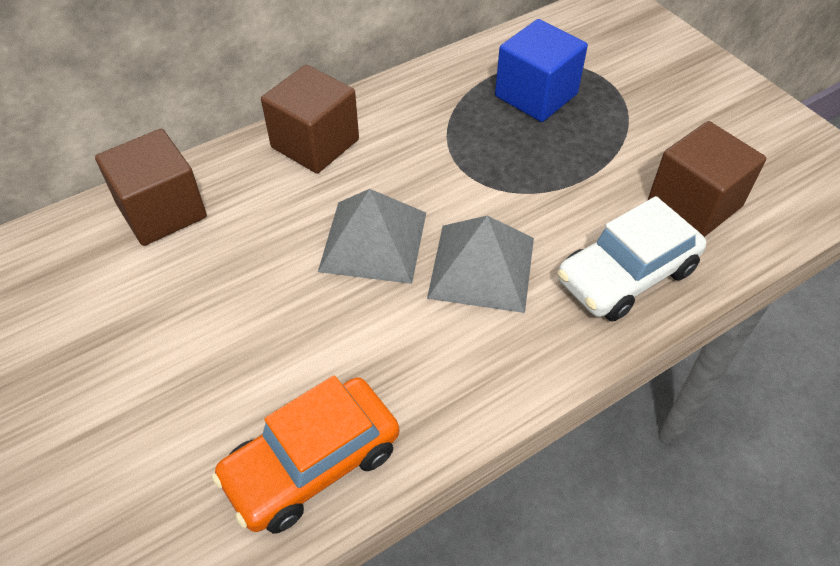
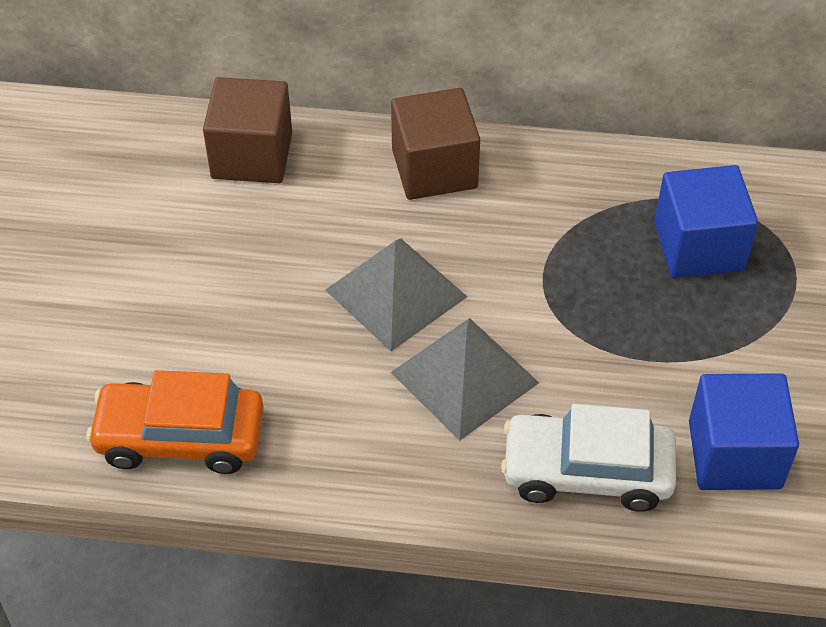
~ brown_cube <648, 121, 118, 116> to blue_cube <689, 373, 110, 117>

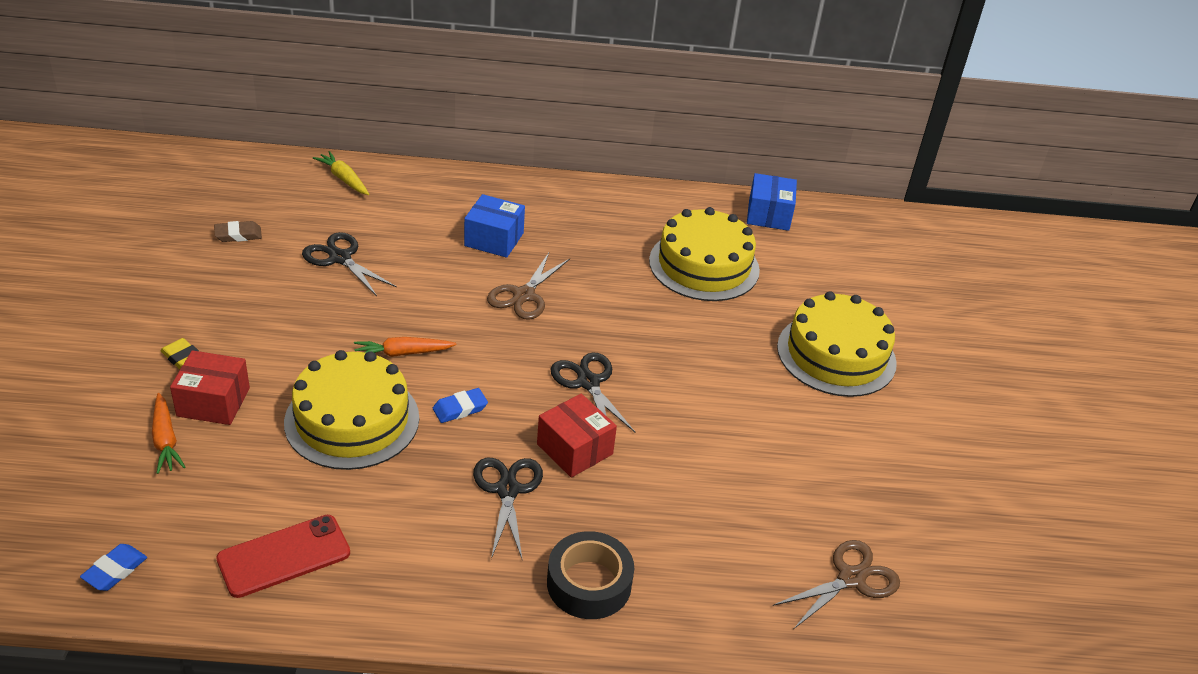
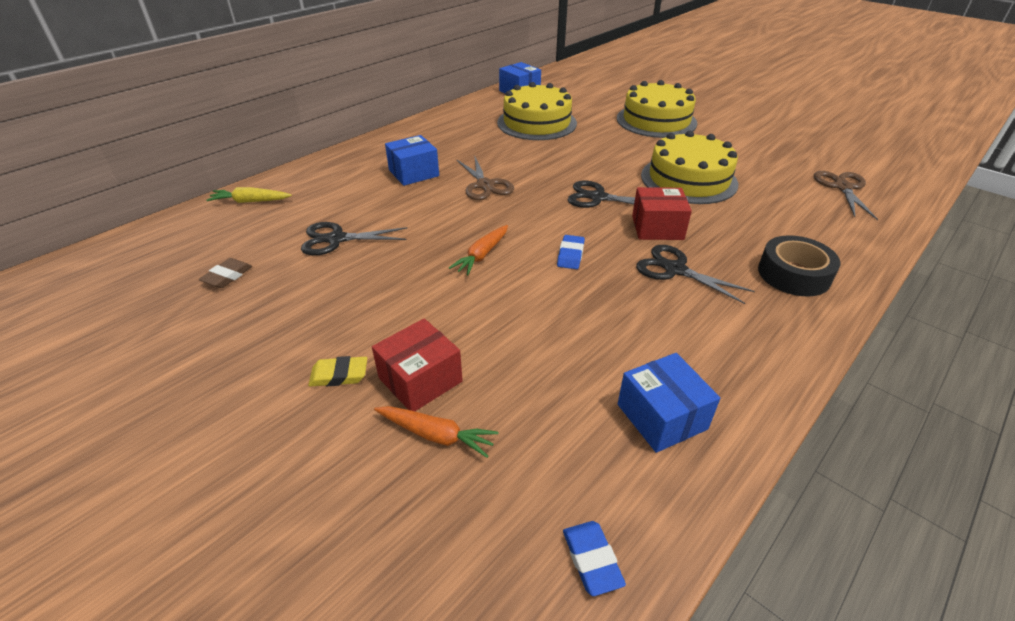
~ yellow_cake <284, 350, 135, 120> to <641, 131, 97, 73>
~ red_phone <216, 515, 134, 83> to blue_box <618, 353, 102, 100>

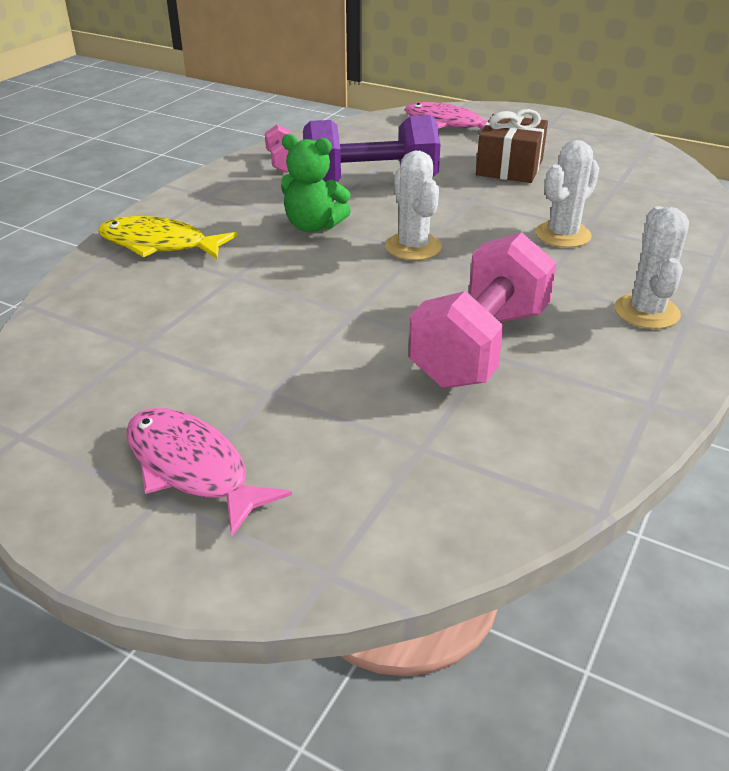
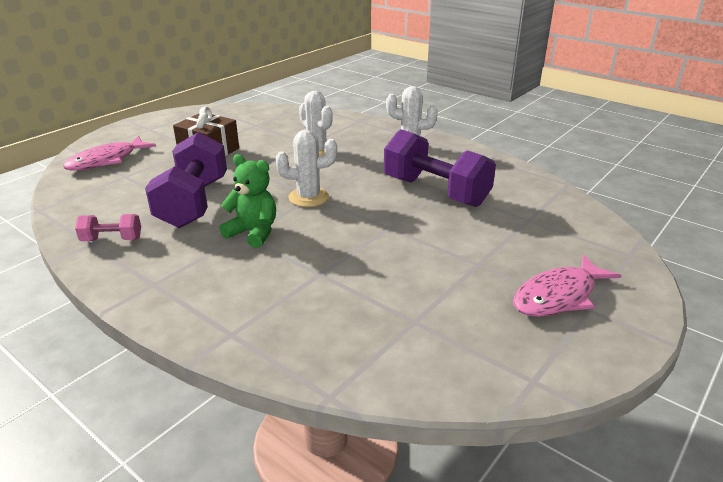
- yellow_fish <98, 216, 139, 43>
~ pink_dumbbell <409, 232, 148, 156> to purple_dumbbell <384, 129, 112, 78>
~ green_teddy_bear <281, 134, 70, 99> = <219, 154, 57, 94> 90 degrees counterclockwise

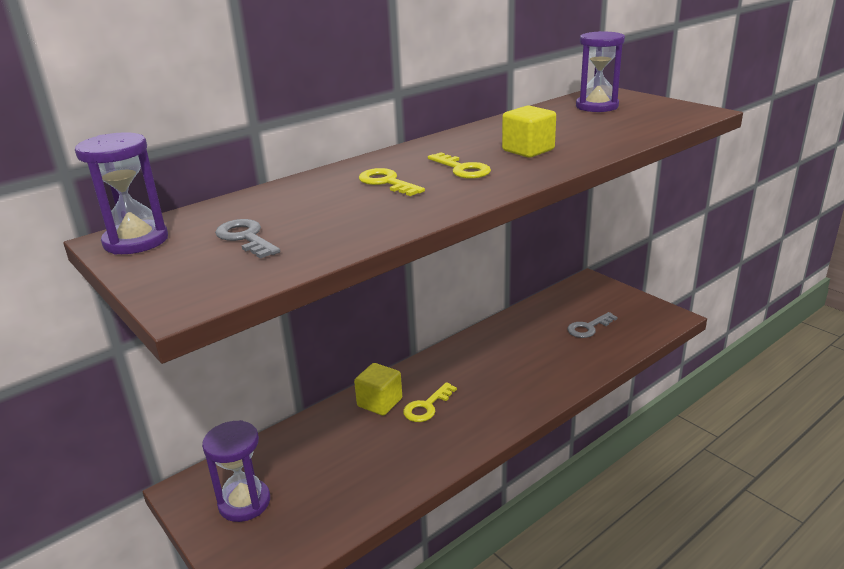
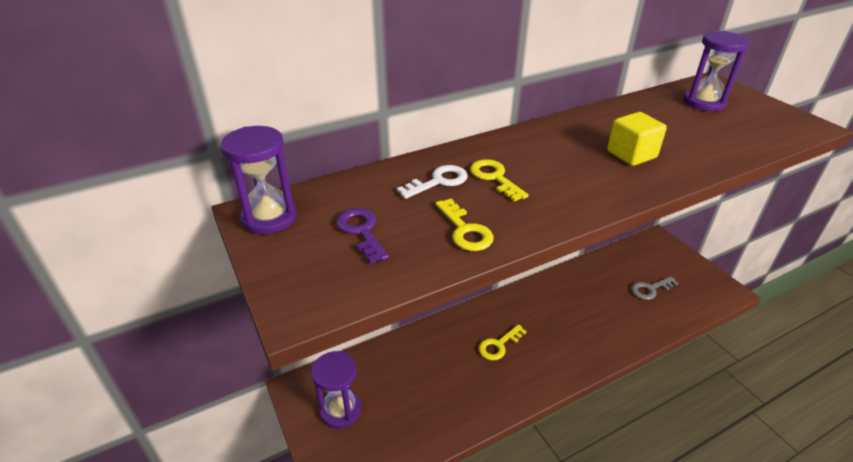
- yellow_cube <354, 363, 48, 53>
+ white_key <397, 165, 71, 34>
~ yellow_key <428, 152, 63, 27> to <436, 198, 58, 53>
~ grey_key <215, 219, 65, 40> to purple_key <336, 208, 53, 55>

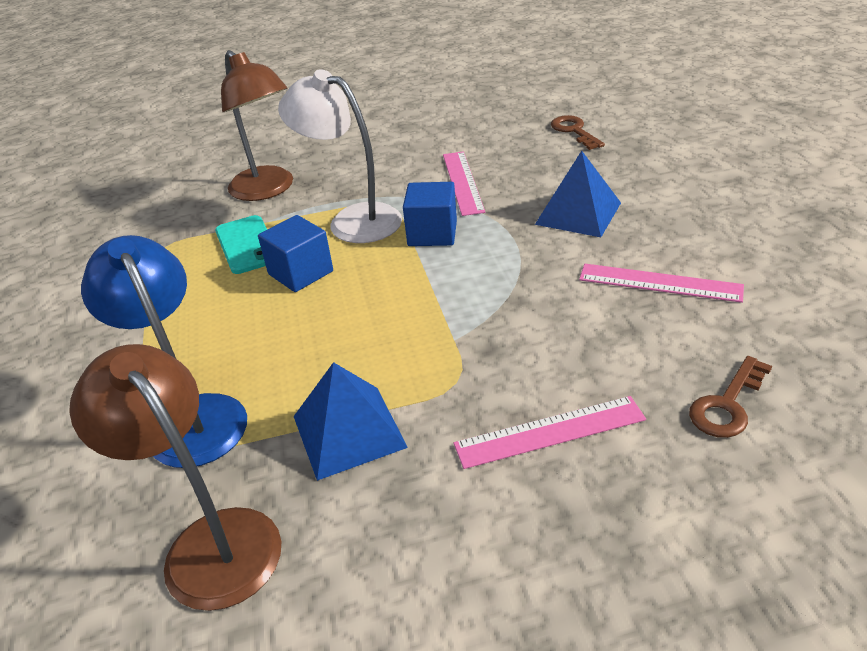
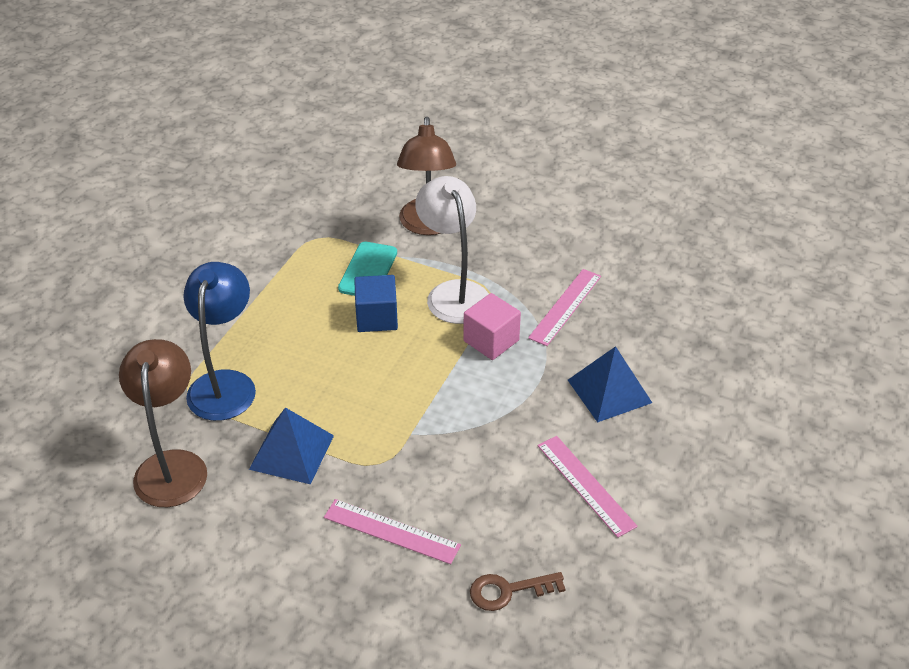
- brown_key <551, 115, 54, 35>
~ blue_cube <403, 182, 54, 64> to pink_cube <463, 293, 58, 67>

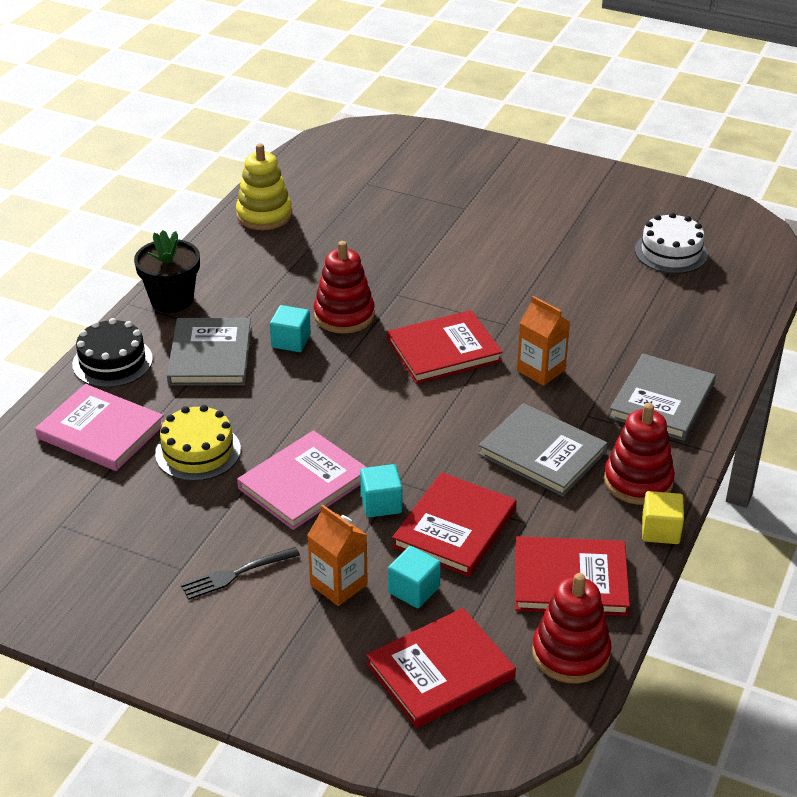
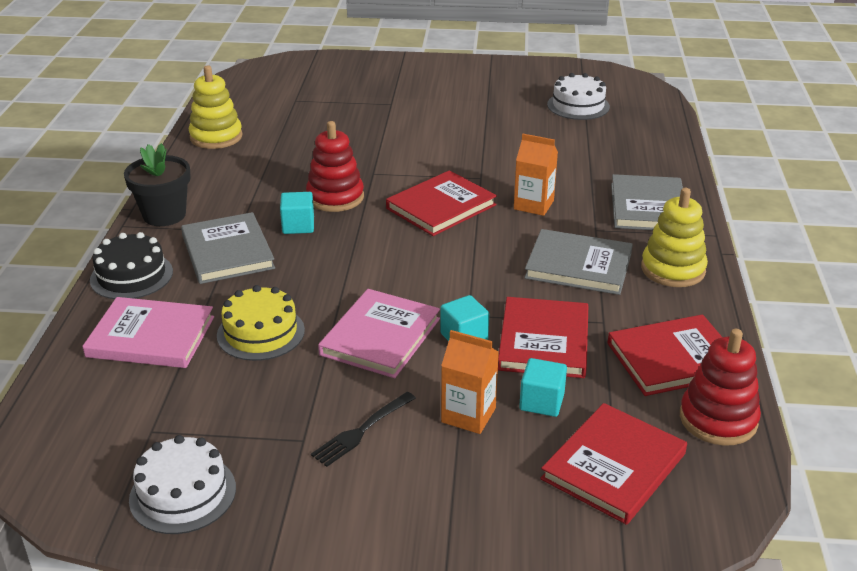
- yellow_cube <642, 491, 42, 53>
+ white_cake <129, 435, 107, 99>
~ red_stacking_toy <604, 403, 71, 102> to yellow_stacking_toy <641, 188, 67, 99>

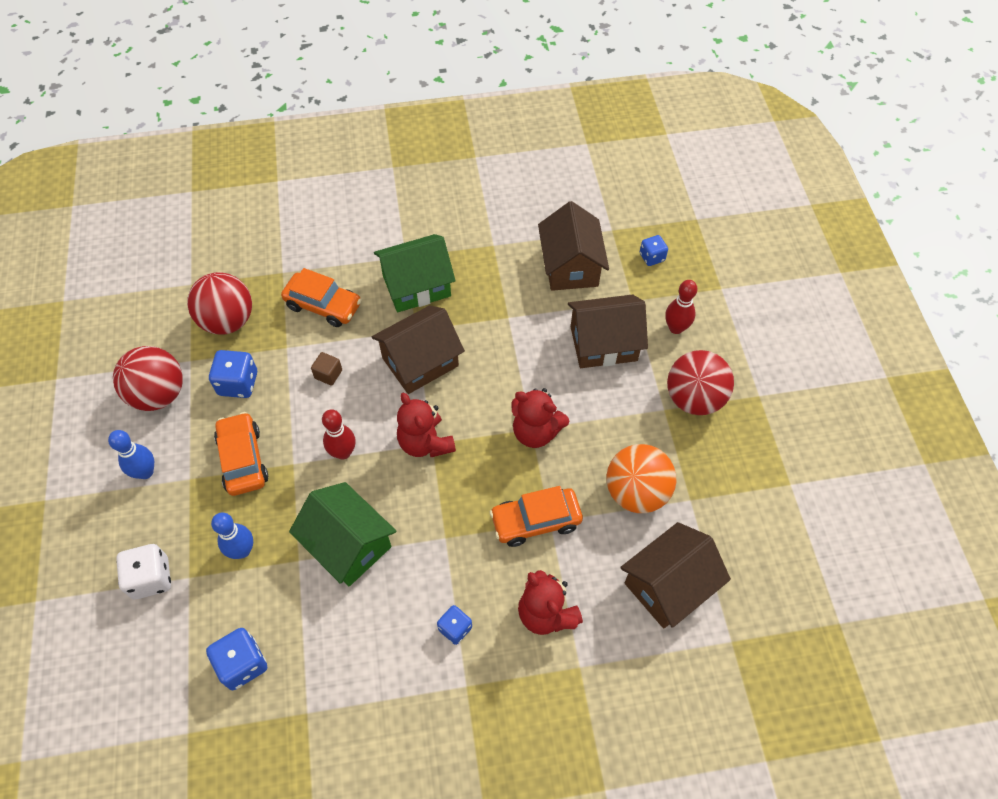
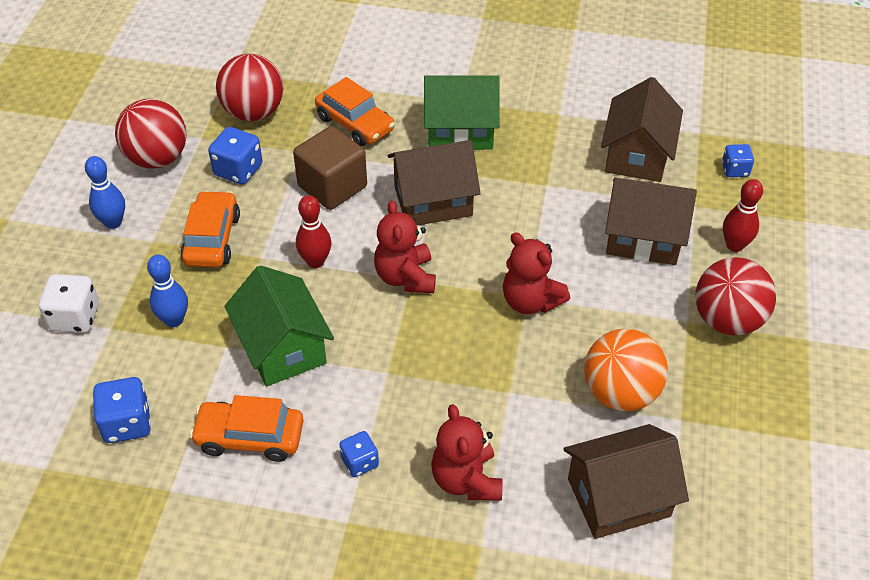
~ orange_car <490, 486, 93, 61> to <190, 395, 113, 67>
~ brown_cube <311, 352, 31, 34> = <293, 126, 74, 84> x2.17

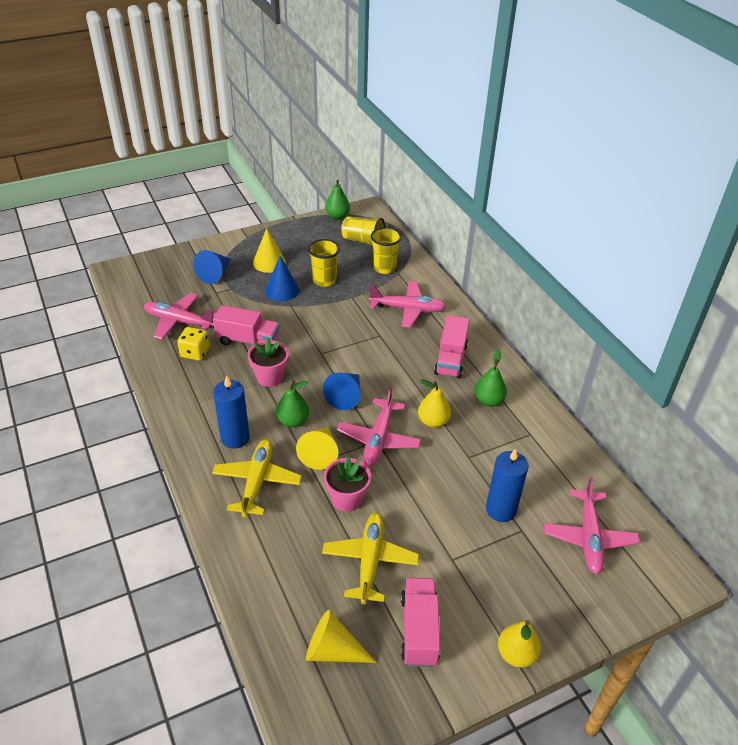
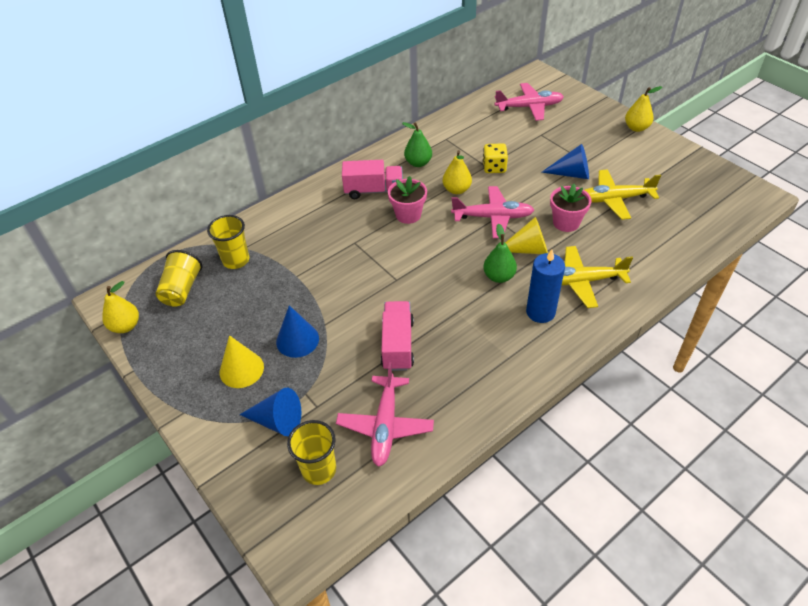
- yellow_cone <306, 610, 70, 53>
- pink_plane <369, 281, 77, 47>
- pink_truck <401, 578, 39, 89>
- blue_candle <486, 449, 42, 73>
~ yellow_dice <177, 327, 32, 34> to <483, 144, 25, 29>
~ pink_flower_pot <247, 338, 42, 49> to <388, 176, 39, 48>
~ yellow_cup <308, 239, 32, 48> to <287, 420, 49, 65>
~ blue_cone <323, 373, 38, 37> to <541, 144, 48, 35>
~ green_pear <325, 180, 25, 40> to yellow_pear <102, 281, 37, 52>

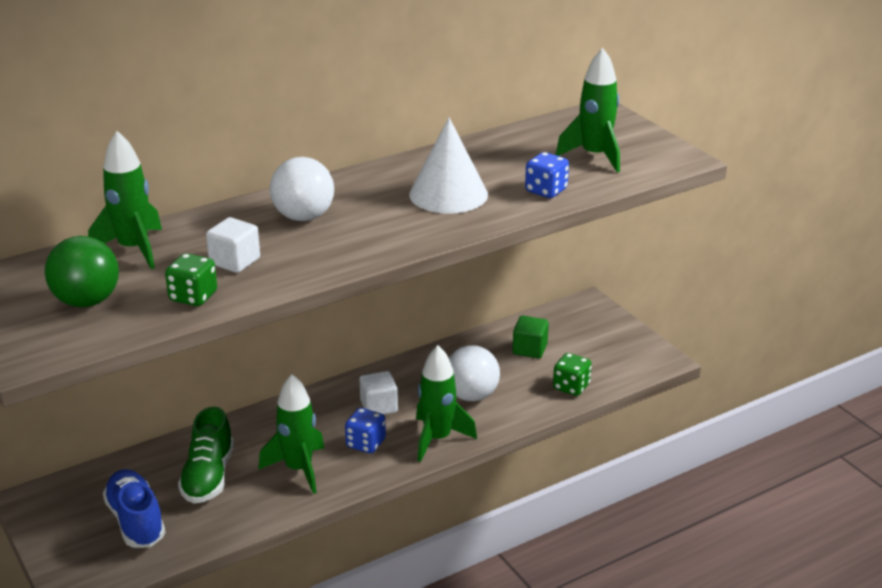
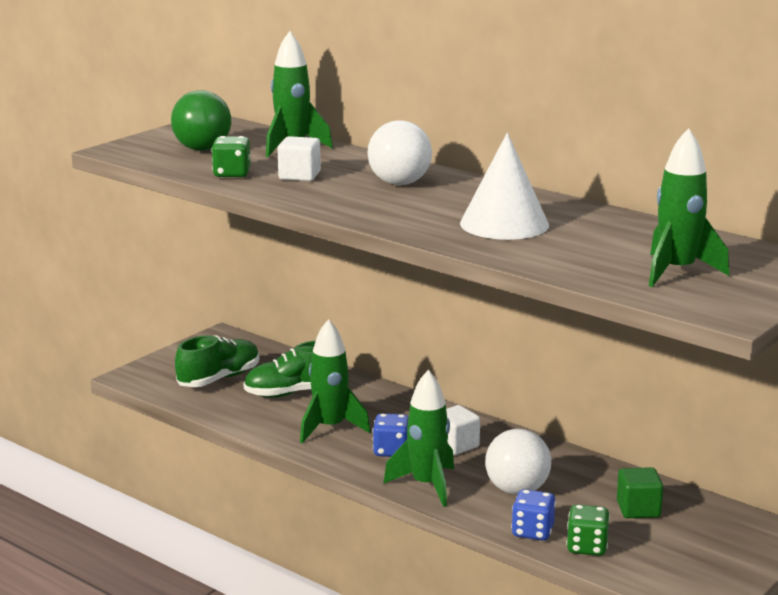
~ blue_dice <525, 152, 44, 46> to <511, 489, 45, 52>
~ blue_shoe <103, 469, 62, 79> to green_shoe <175, 335, 84, 52>

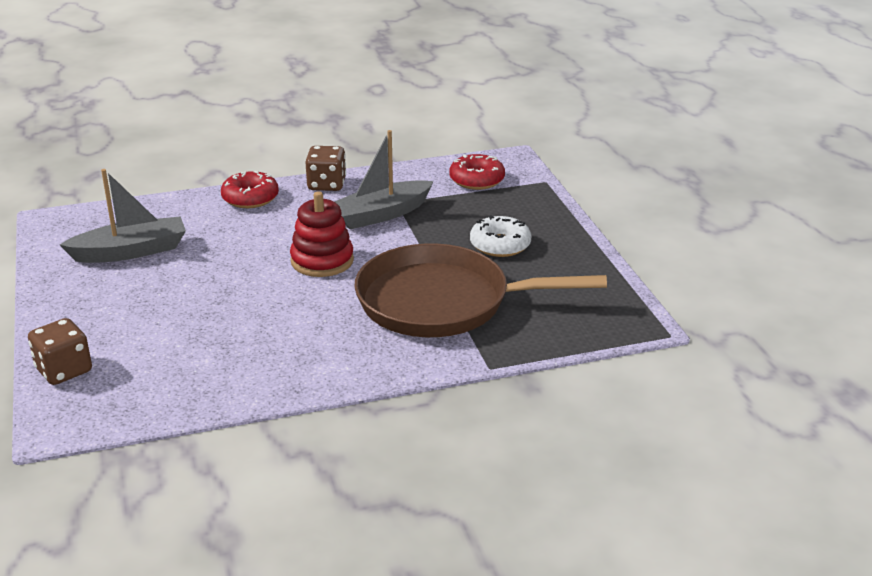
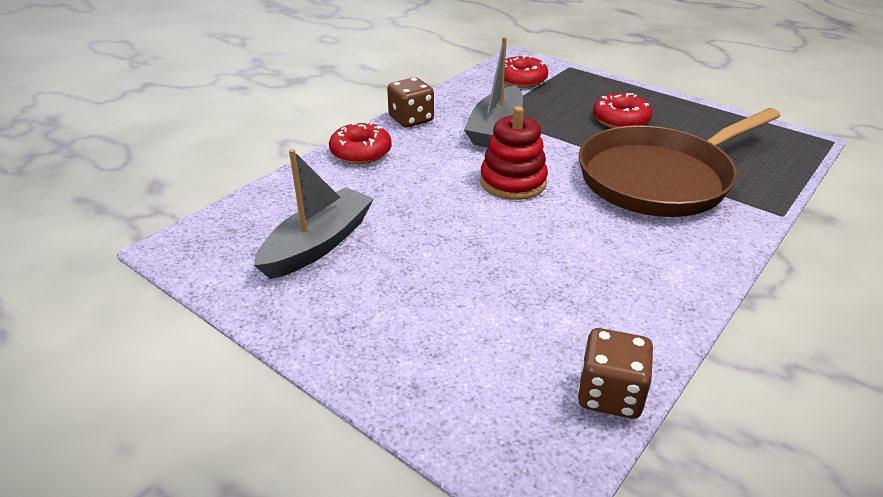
~ brown_dice <28, 318, 64, 67> to <577, 328, 77, 91>
~ white_donut <470, 215, 61, 42> to red_donut <593, 93, 59, 35>

